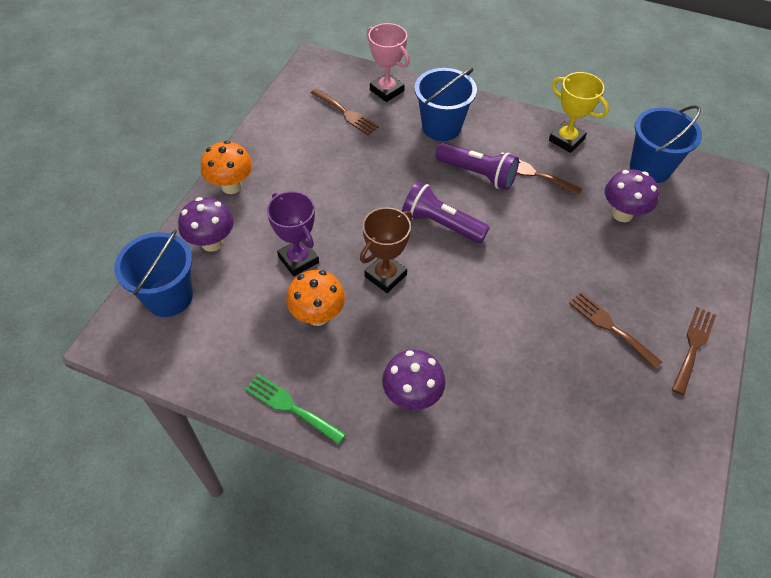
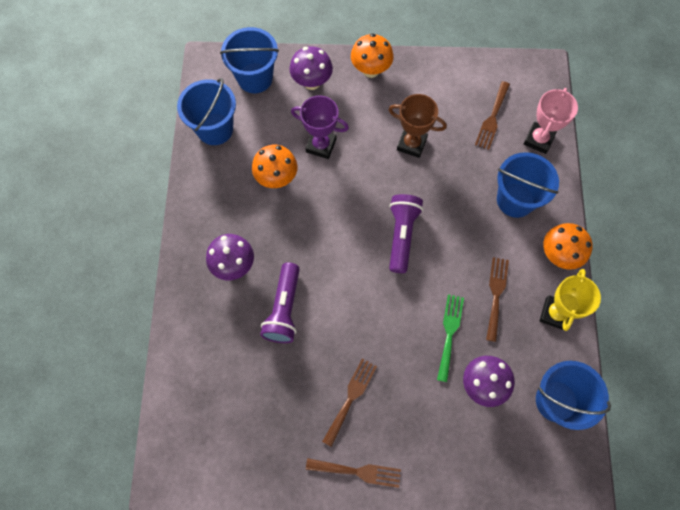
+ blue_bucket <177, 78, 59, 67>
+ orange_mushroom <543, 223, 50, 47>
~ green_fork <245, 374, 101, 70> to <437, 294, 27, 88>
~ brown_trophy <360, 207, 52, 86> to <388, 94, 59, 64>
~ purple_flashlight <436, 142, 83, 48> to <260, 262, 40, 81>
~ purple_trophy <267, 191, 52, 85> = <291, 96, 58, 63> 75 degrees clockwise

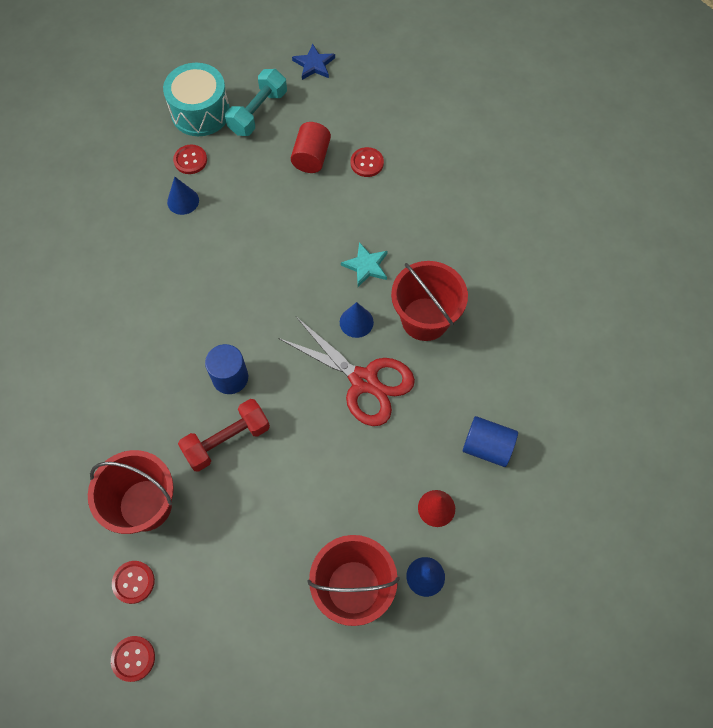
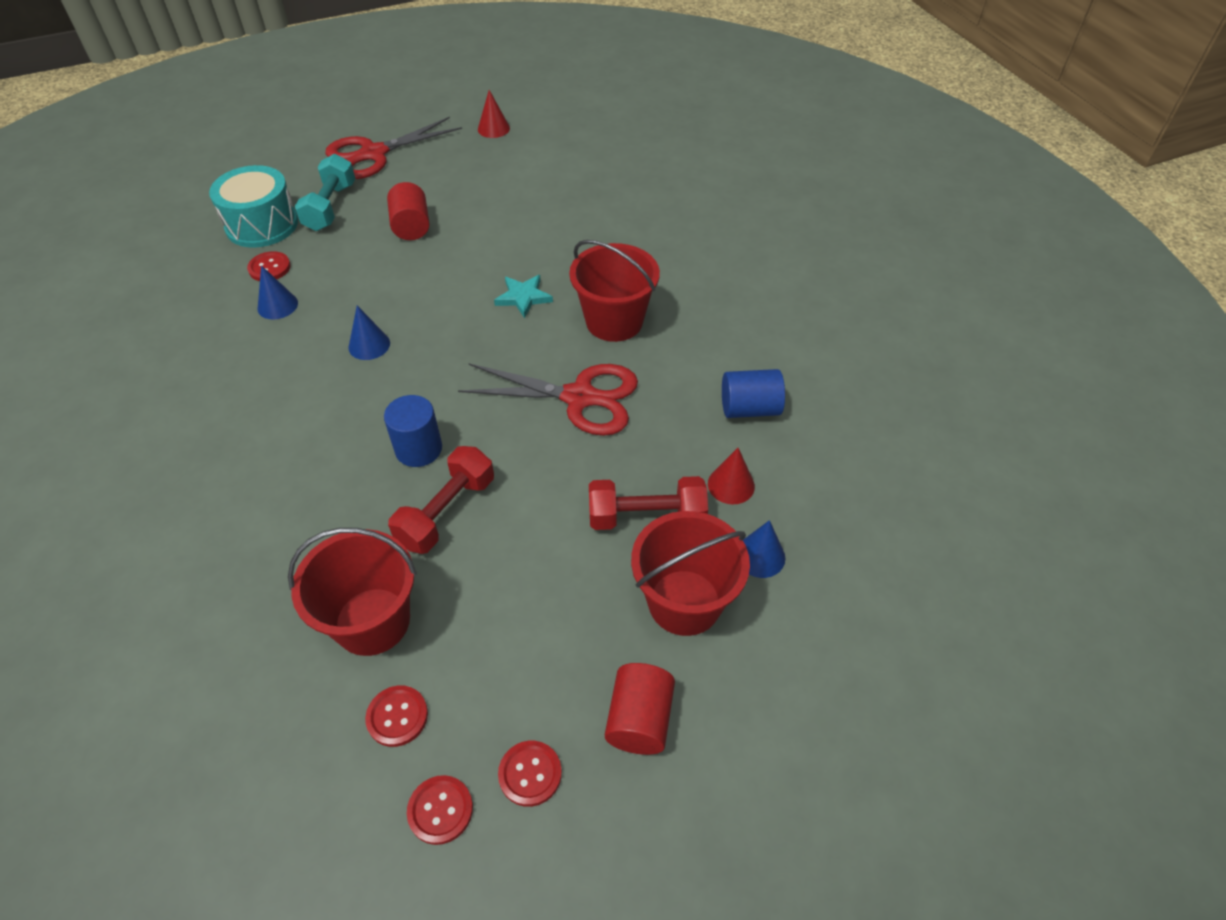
+ red_cone <478, 90, 32, 48>
+ red_dumbbell <589, 476, 119, 54>
+ red_cylinder <605, 663, 70, 92>
~ blue_cone <340, 302, 34, 36> to <348, 306, 42, 54>
~ red_button <351, 147, 33, 30> to <498, 741, 64, 66>
~ blue_star <292, 44, 43, 36> to red_scissors <325, 117, 137, 62>

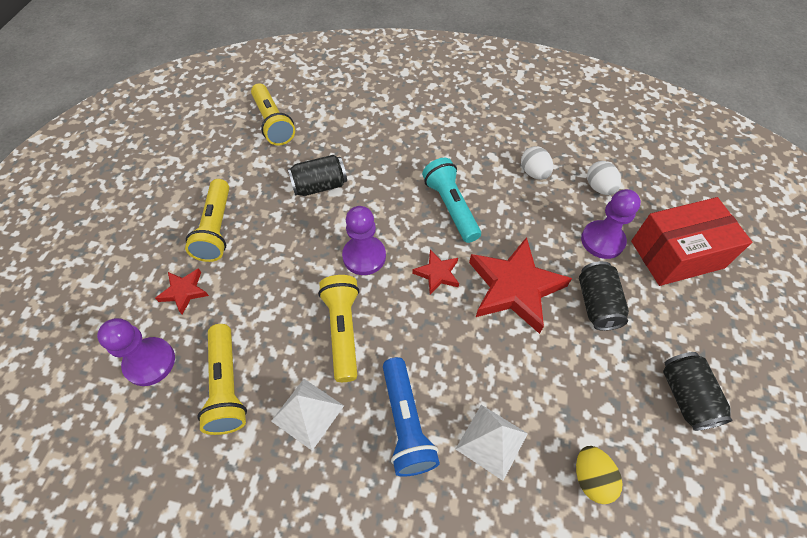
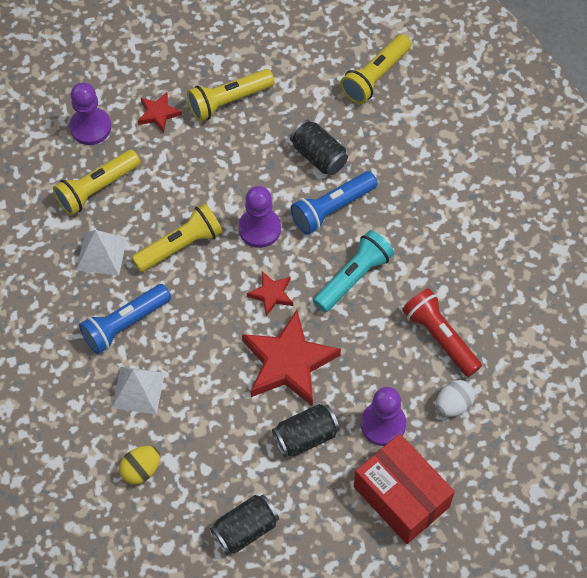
+ blue_flashlight <291, 171, 86, 64>
~ white_egg <521, 146, 32, 34> to red_flashlight <402, 288, 80, 89>

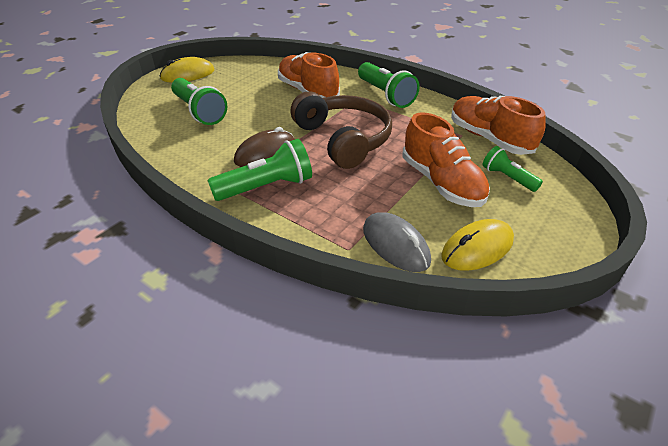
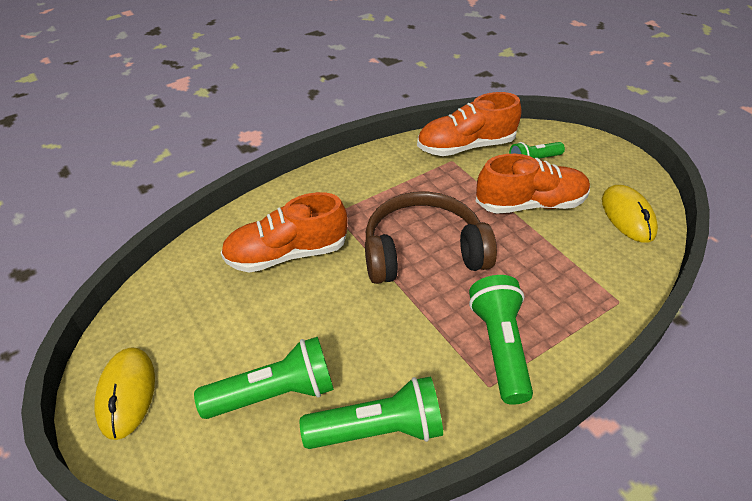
- brown_mouse <234, 127, 61, 40>
- grey_mouse <363, 212, 68, 60>
~ green_flashlight <358, 62, 62, 46> to <300, 377, 143, 72>

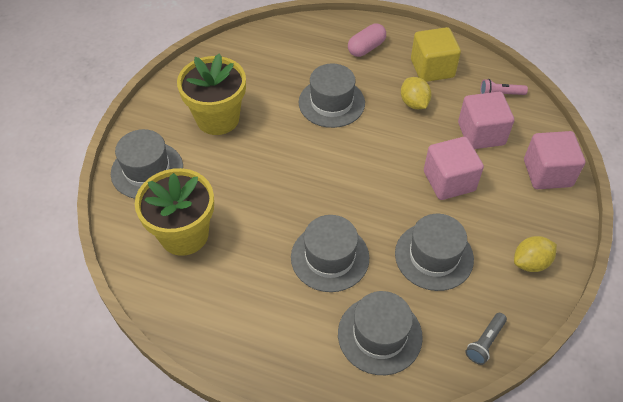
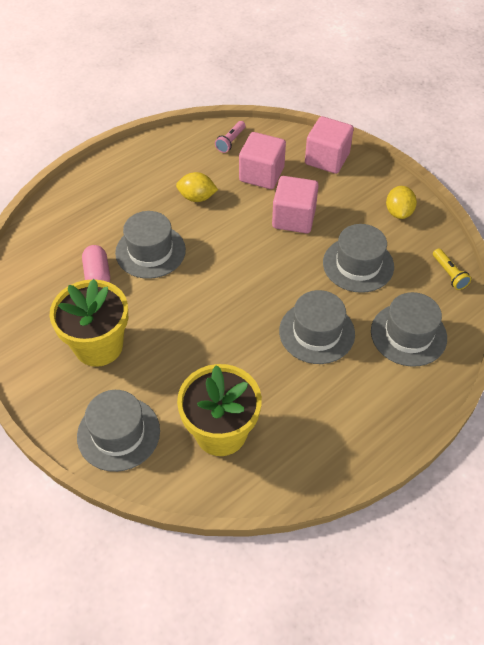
- yellow_cube <411, 27, 50, 55>
~ pink_capsule <348, 24, 38, 33> to <82, 245, 28, 37>
~ grey_flashlight <465, 313, 42, 52> to yellow_flashlight <433, 248, 38, 42>

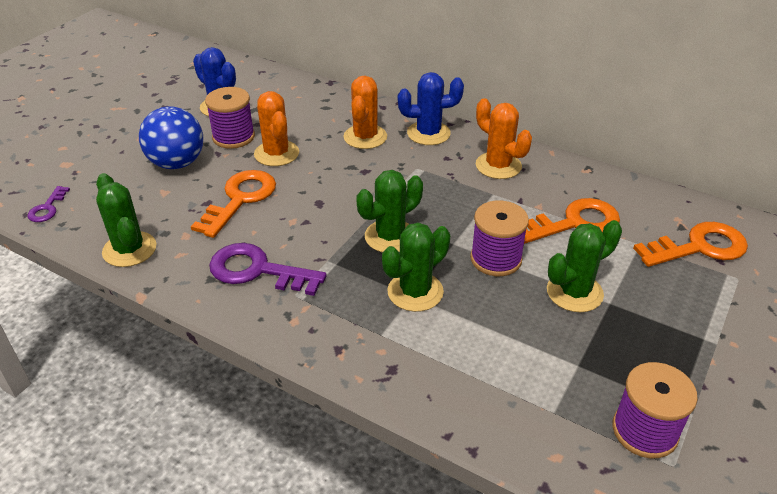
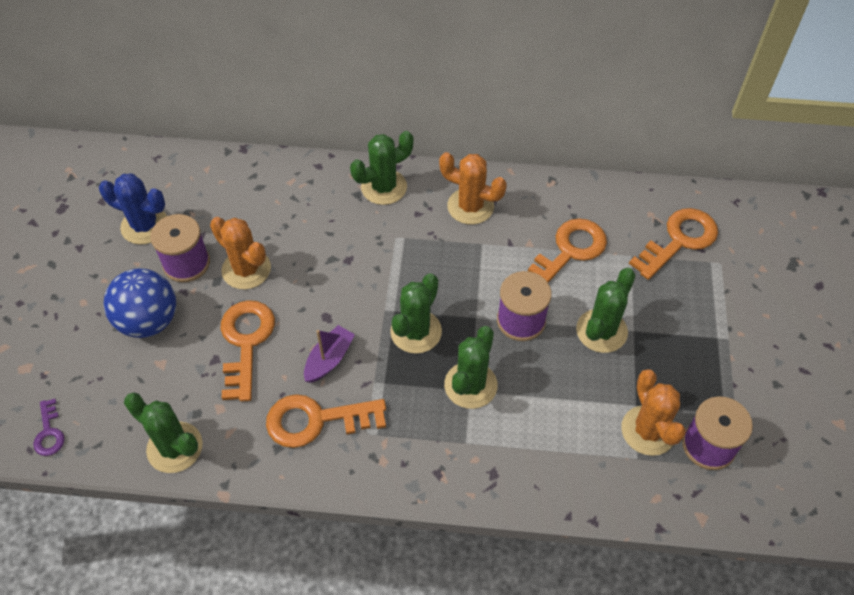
+ purple_boat <304, 325, 51, 58>
~ orange_cactus <343, 76, 44, 73> to <621, 369, 65, 87>
~ purple_key <209, 243, 118, 53> to orange_key <266, 394, 120, 54>
~ blue_cactus <398, 72, 66, 73> to green_cactus <350, 131, 64, 74>

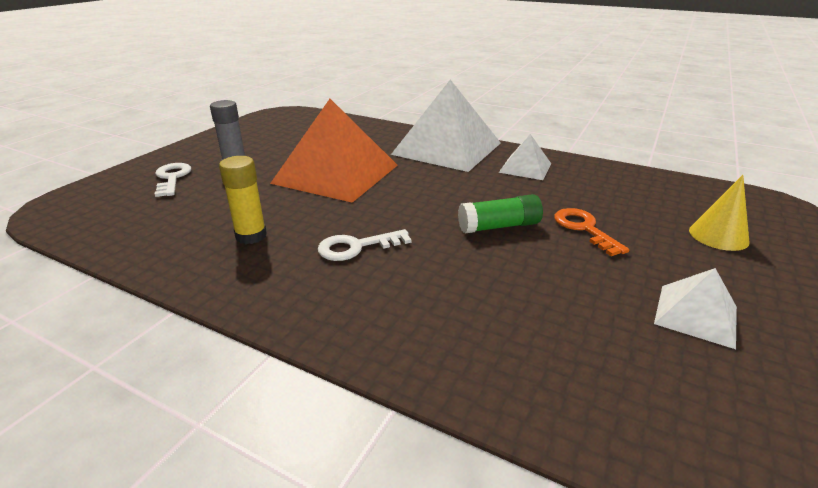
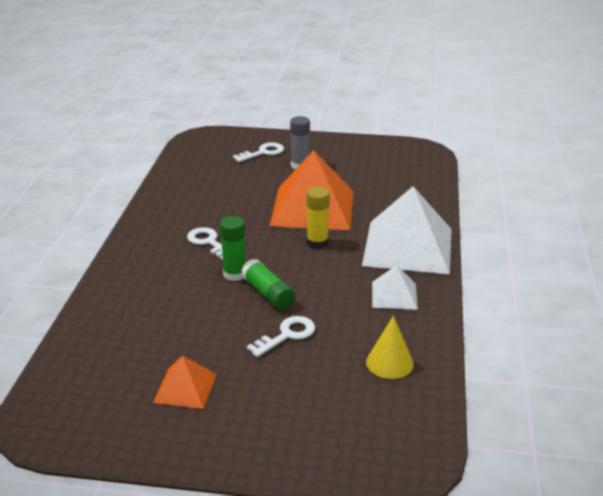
+ green_glue_stick <220, 216, 25, 65>
~ yellow_glue_stick <219, 156, 48, 88> to <307, 187, 23, 62>
~ yellow_cone <689, 175, 60, 76> to <366, 316, 48, 63>
~ orange_key <554, 208, 75, 48> to white_key <247, 316, 68, 41>
~ white_pyramid <654, 268, 83, 81> to orange_pyramid <153, 356, 64, 53>

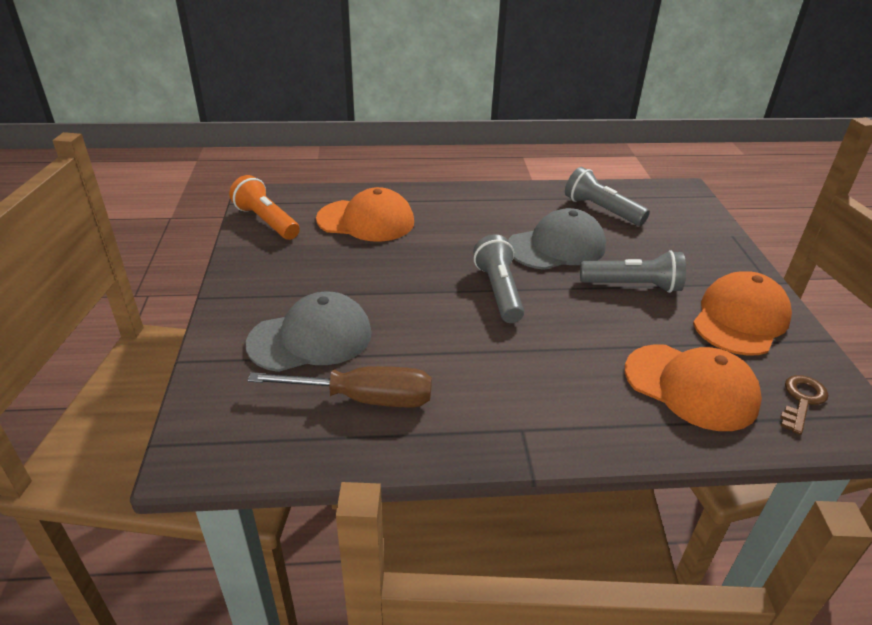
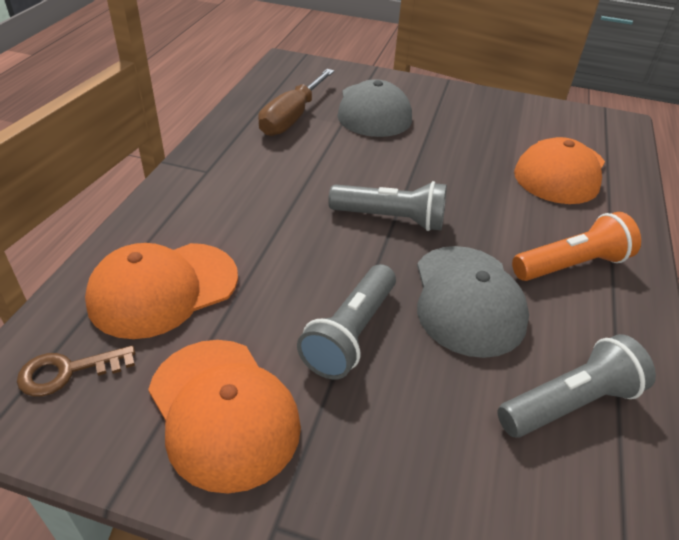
~ orange_flashlight <229, 175, 71, 65> to <512, 212, 129, 69>
~ brown_key <780, 375, 48, 60> = <17, 345, 118, 52> 105 degrees clockwise

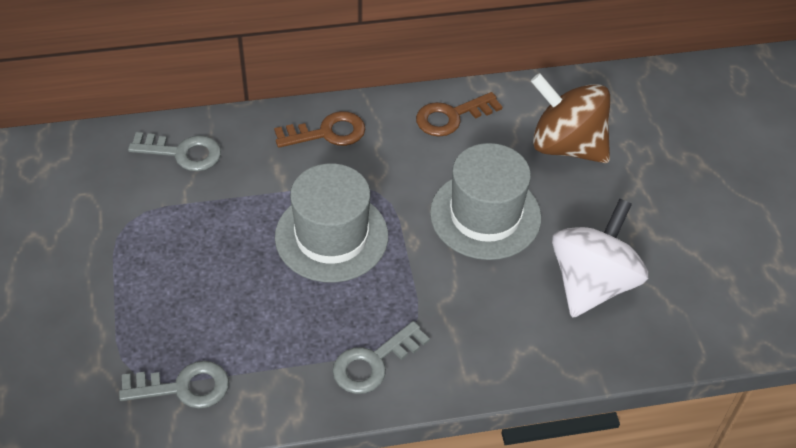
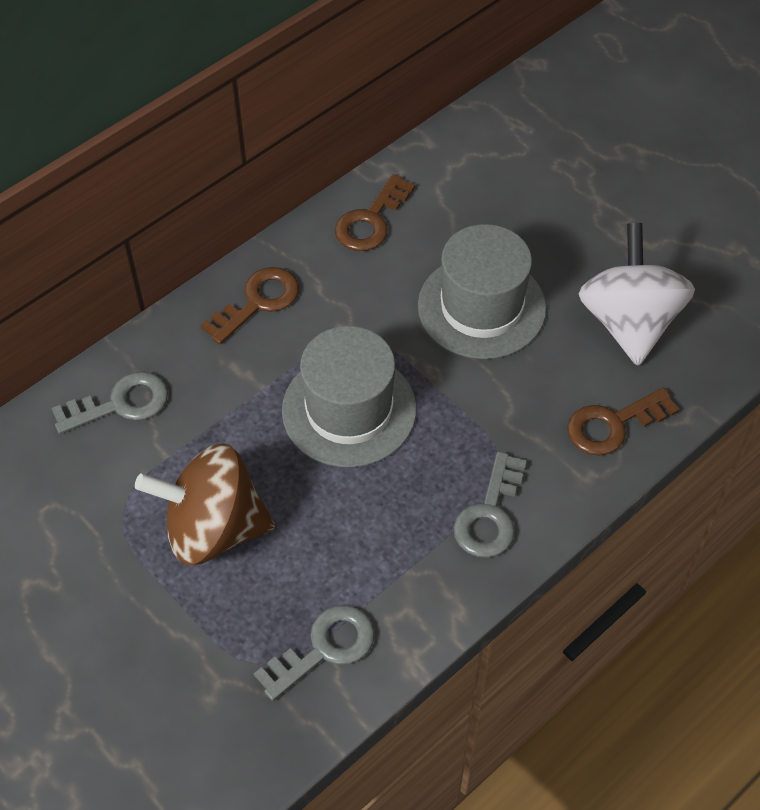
+ brown_key <567, 387, 112, 69>
~ brown_spinning_top <531, 73, 79, 90> to <135, 444, 140, 121>

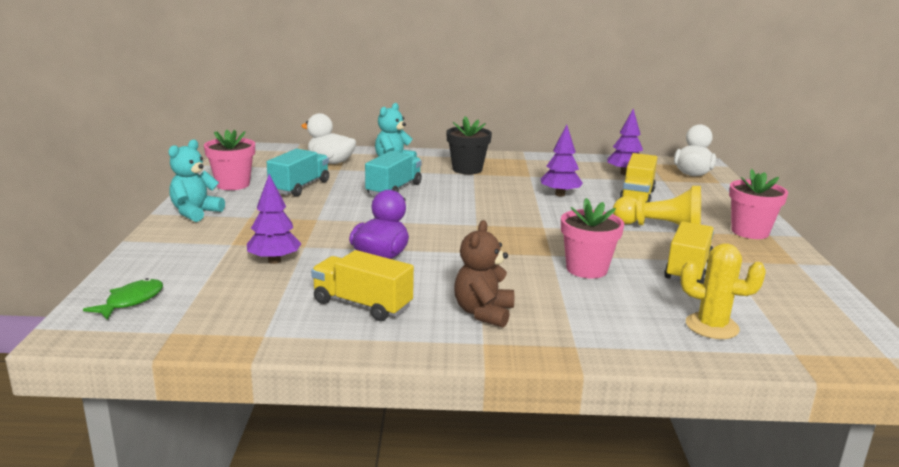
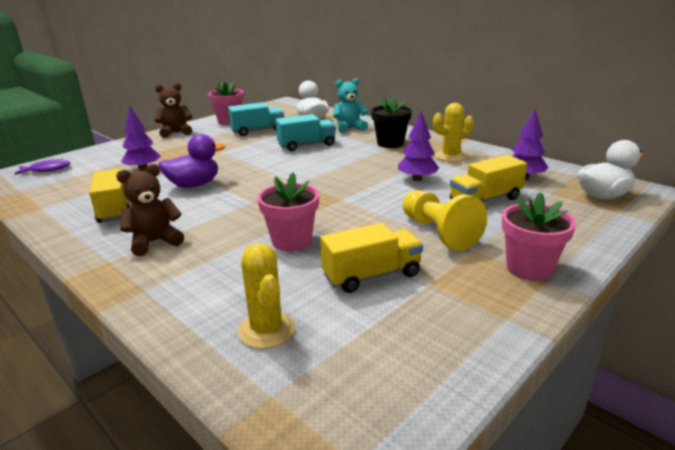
+ yellow_cactus <433, 103, 41, 59>
~ green_fish <83, 278, 80, 42> to purple_fish <14, 159, 57, 16>
~ turquoise_teddy_bear <169, 139, 56, 83> to brown_teddy_bear <155, 83, 37, 55>

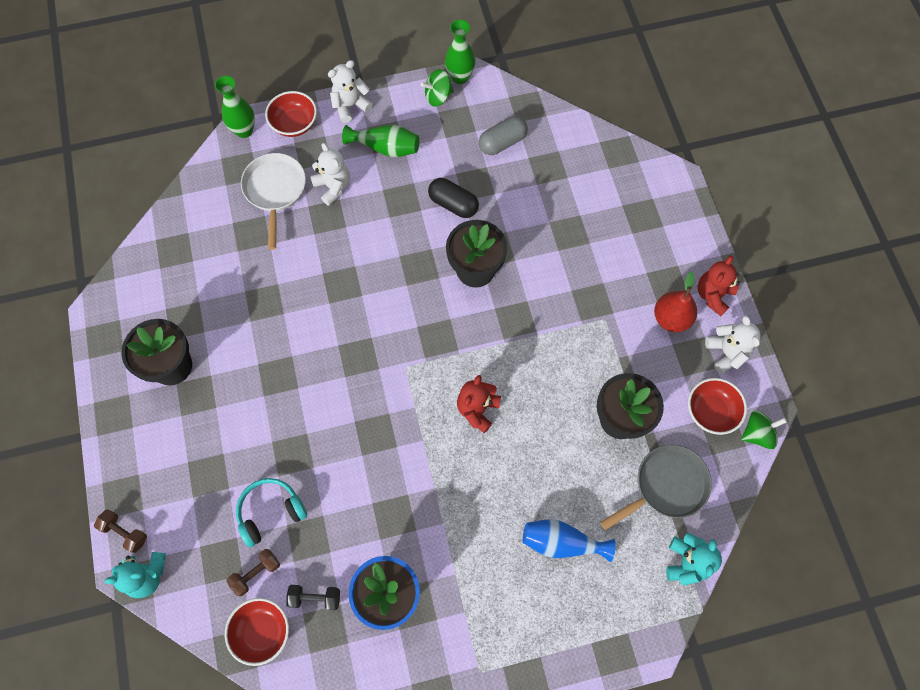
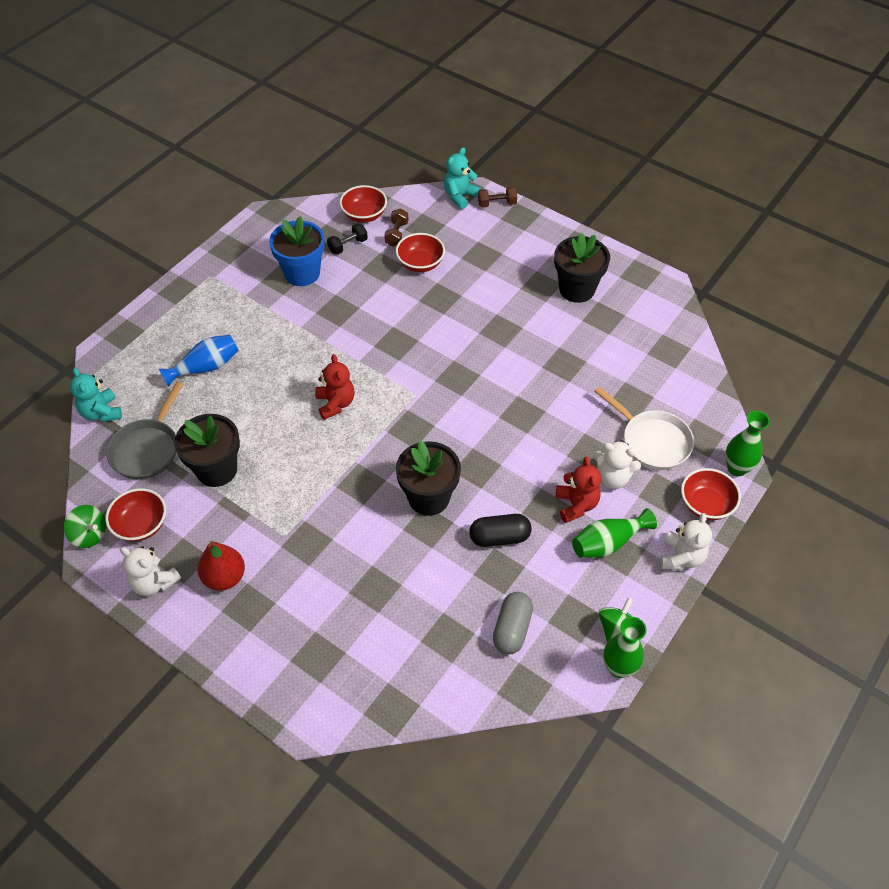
~ red_teddy_bear <698, 255, 42, 61> to <556, 457, 45, 66>
~ turquoise_headphones <236, 478, 71, 69> to red_bowl <396, 233, 49, 39>
~ green_spinning_top <741, 410, 46, 39> = <64, 505, 42, 43> 90 degrees counterclockwise

